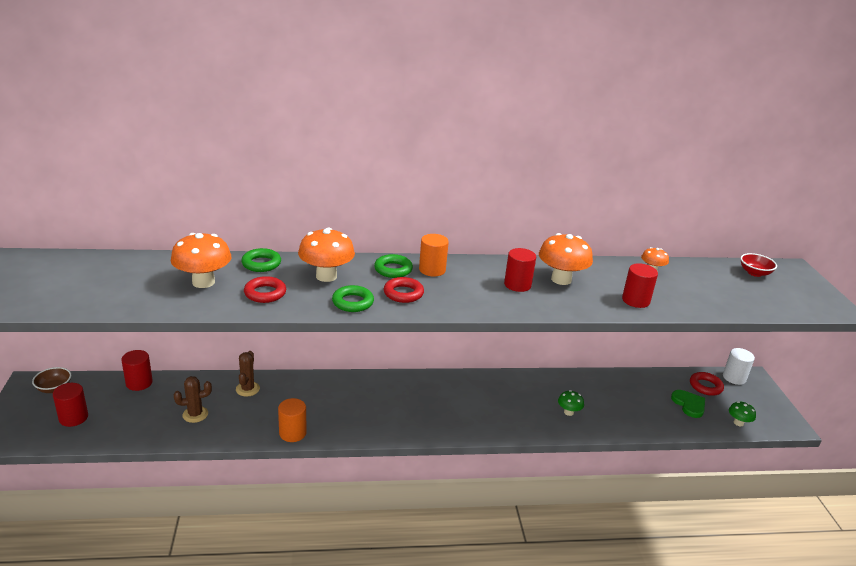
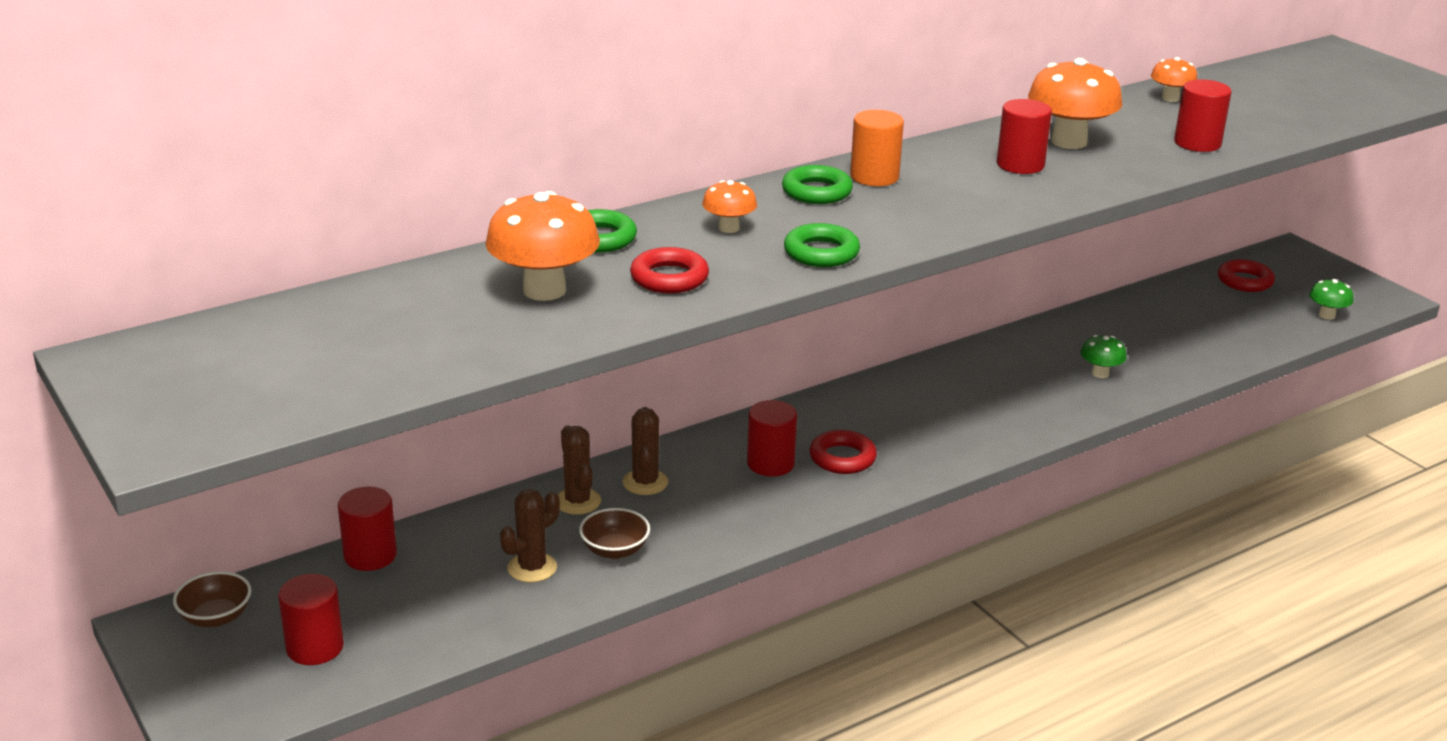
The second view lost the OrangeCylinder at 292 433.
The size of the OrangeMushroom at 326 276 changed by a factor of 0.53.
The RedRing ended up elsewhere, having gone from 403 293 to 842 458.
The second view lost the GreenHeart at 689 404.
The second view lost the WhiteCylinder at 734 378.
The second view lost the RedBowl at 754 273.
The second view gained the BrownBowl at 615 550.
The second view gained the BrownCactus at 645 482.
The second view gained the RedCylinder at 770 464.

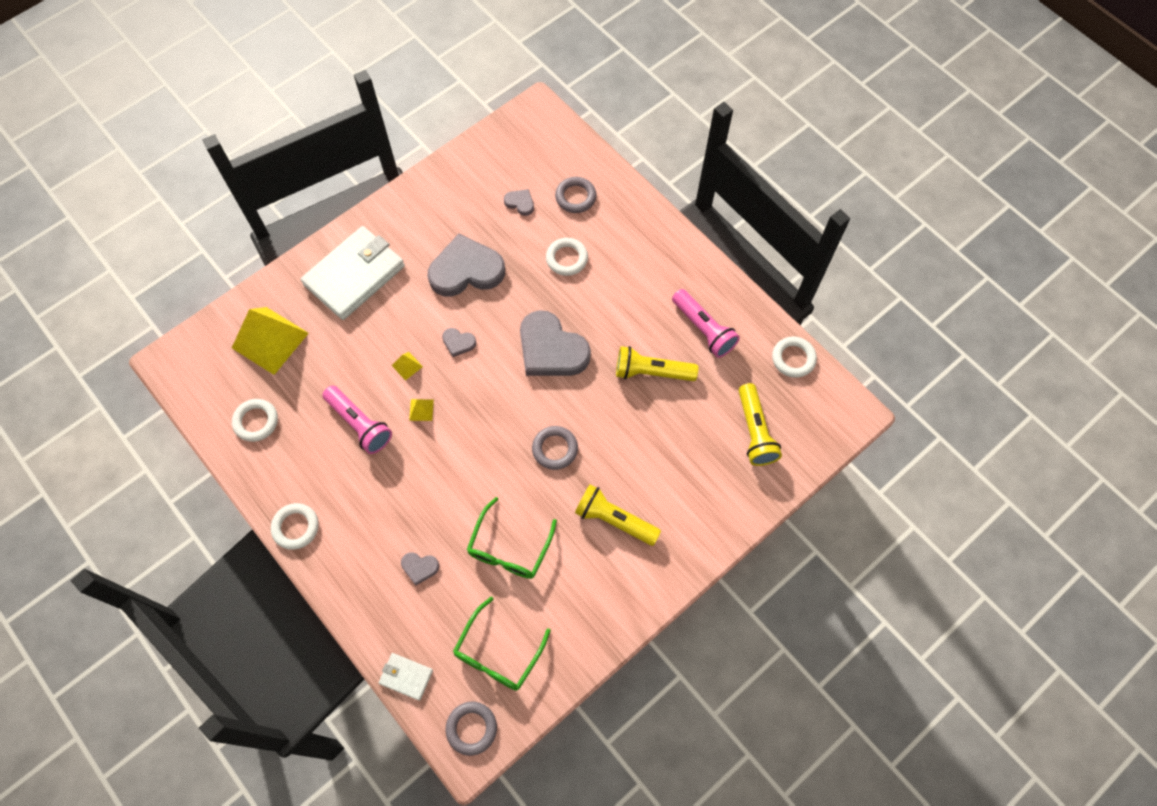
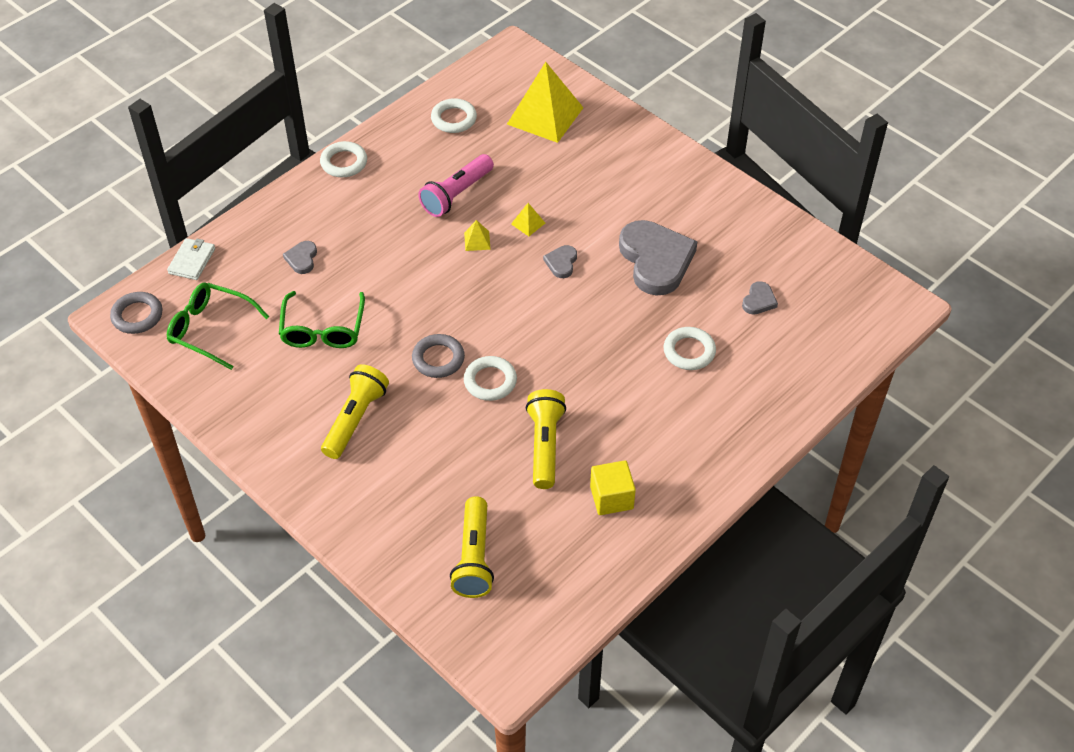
The second view lost the WhiteWallet at 355 275.
The GreenGlasses at 509 547 ended up facing another way, 105 degrees counterclockwise from before.
The second view lost the GreyHeart at 551 349.
The second view lost the GreyRing at 575 197.
Where the PinkFlashlight stood at 703 329, the YellowCube came to stand at 611 497.
The YellowFlashlight at 754 431 ended up facing another way, 75 degrees counterclockwise from before.
The WhiteRing ended up elsewhere, having gone from 793 358 to 490 381.

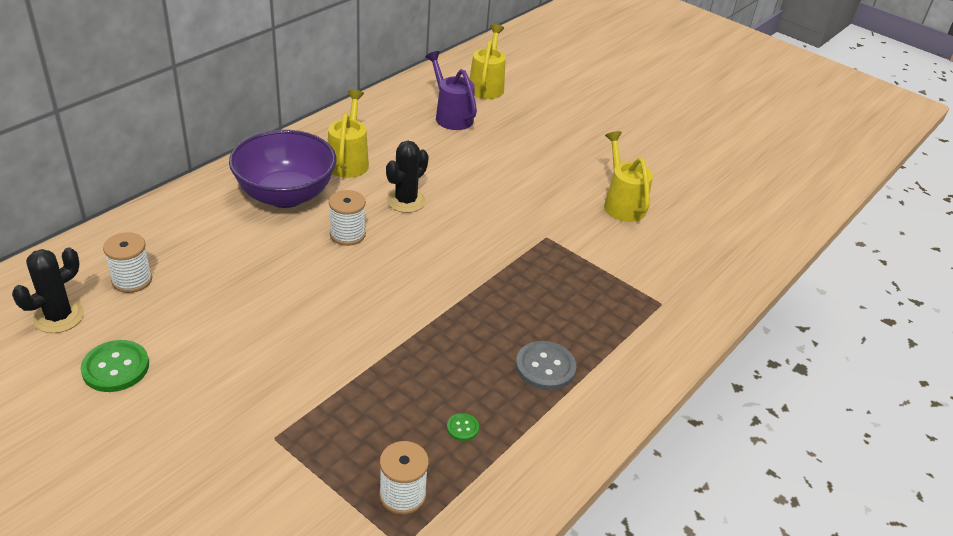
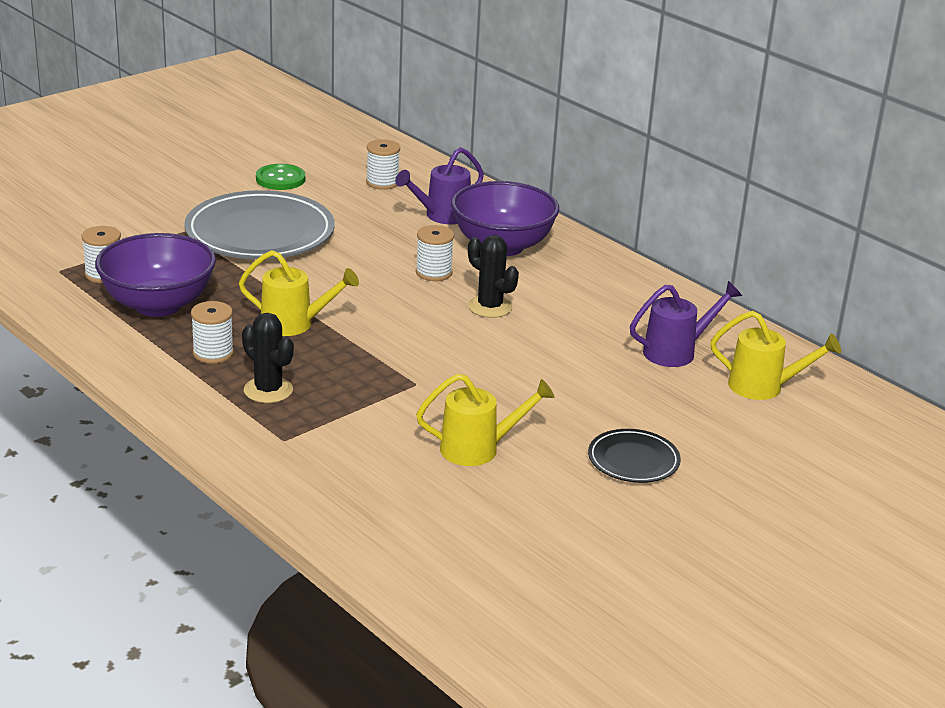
The BlackCactus ended up elsewhere, having gone from 59 317 to 268 390.
The YellowWateringCan ended up elsewhere, having gone from 349 161 to 294 324.
Where the GreenButton stood at 462 428, the PurpleBowl came to stand at 158 305.
Where the GreyButton stood at 545 367, the WhiteSpool came to stand at 213 353.
The second view gained the GreyPlate at 260 233.
The second view gained the PurpleWateringCan at 442 216.
The second view gained the BlackPlate at 633 460.

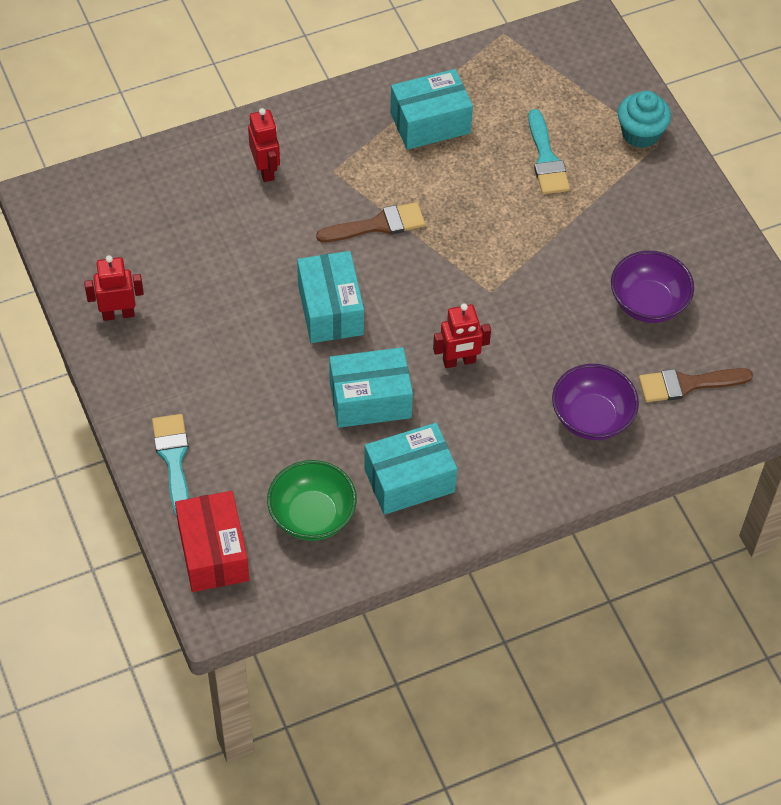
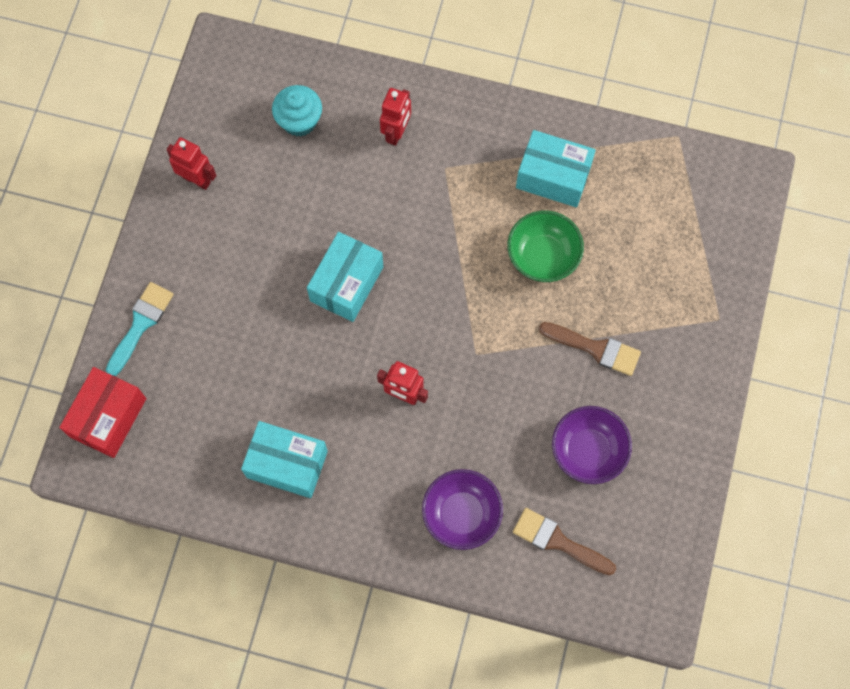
The GreenBowl ended up elsewhere, having gone from 312 515 to 543 256.
The BrownBrush ended up elsewhere, having gone from 378 225 to 595 348.
The second view lost the TurquoiseBox at 370 400.
The second view lost the TurquoiseBrush at 546 159.
The TurquoiseCupcake ended up elsewhere, having gone from 640 134 to 299 121.

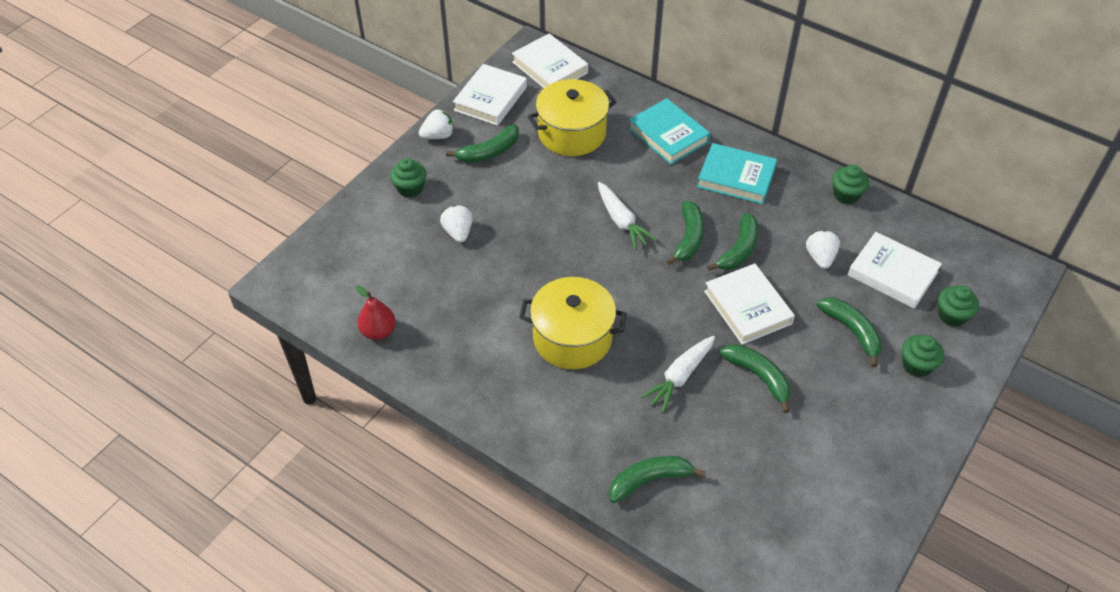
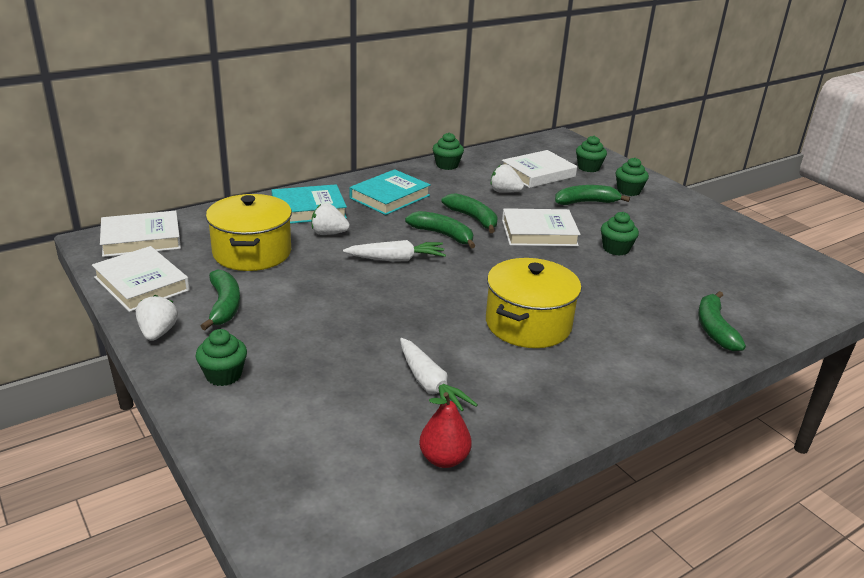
The WhiteStrawberry ended up elsewhere, having gone from 458 232 to 328 233.
The WhiteCarrot ended up elsewhere, having gone from 679 377 to 430 385.
Where the GreenBanana stood at 758 377, the GreenCupcake came to stand at 616 249.

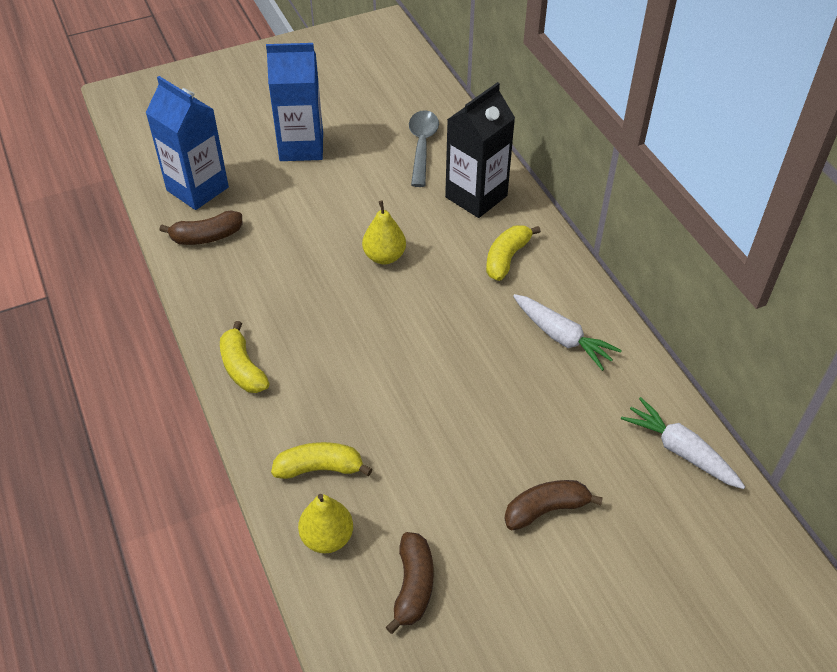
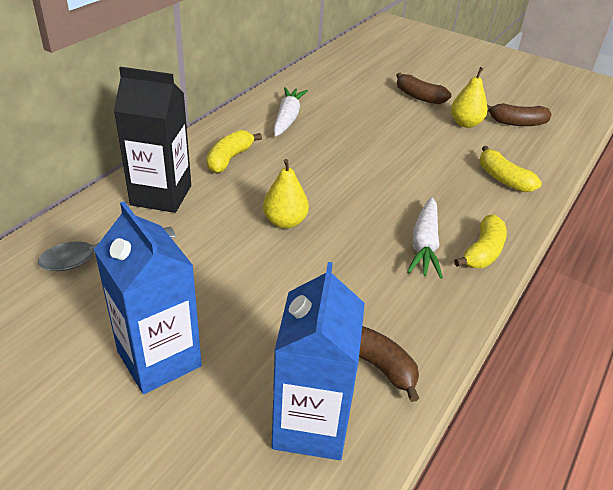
The YellowPear ended up elsewhere, having gone from 327 537 to 465 123.
The BrownBanana at 413 586 ended up facing another way, 150 degrees counterclockwise from before.
The YellowBanana at 506 258 ended up facing another way, 120 degrees clockwise from before.
The WhiteCarrot ended up elsewhere, having gone from 680 450 to 424 245.

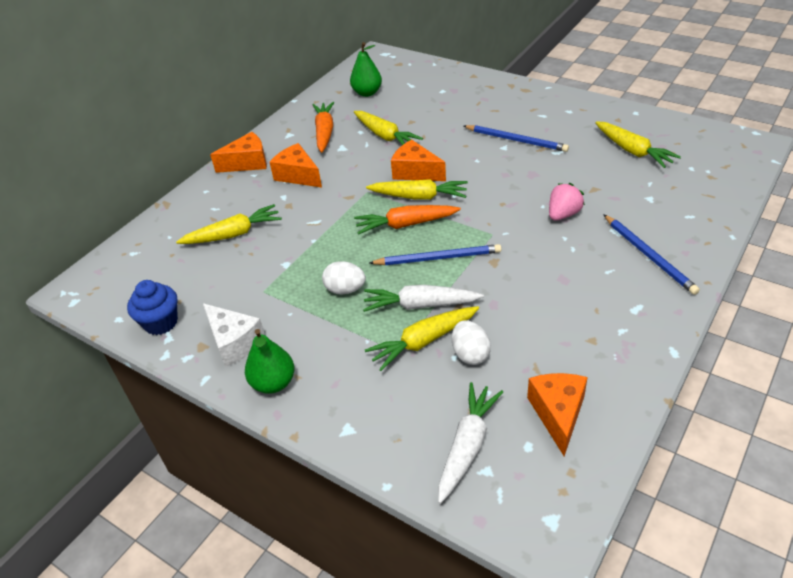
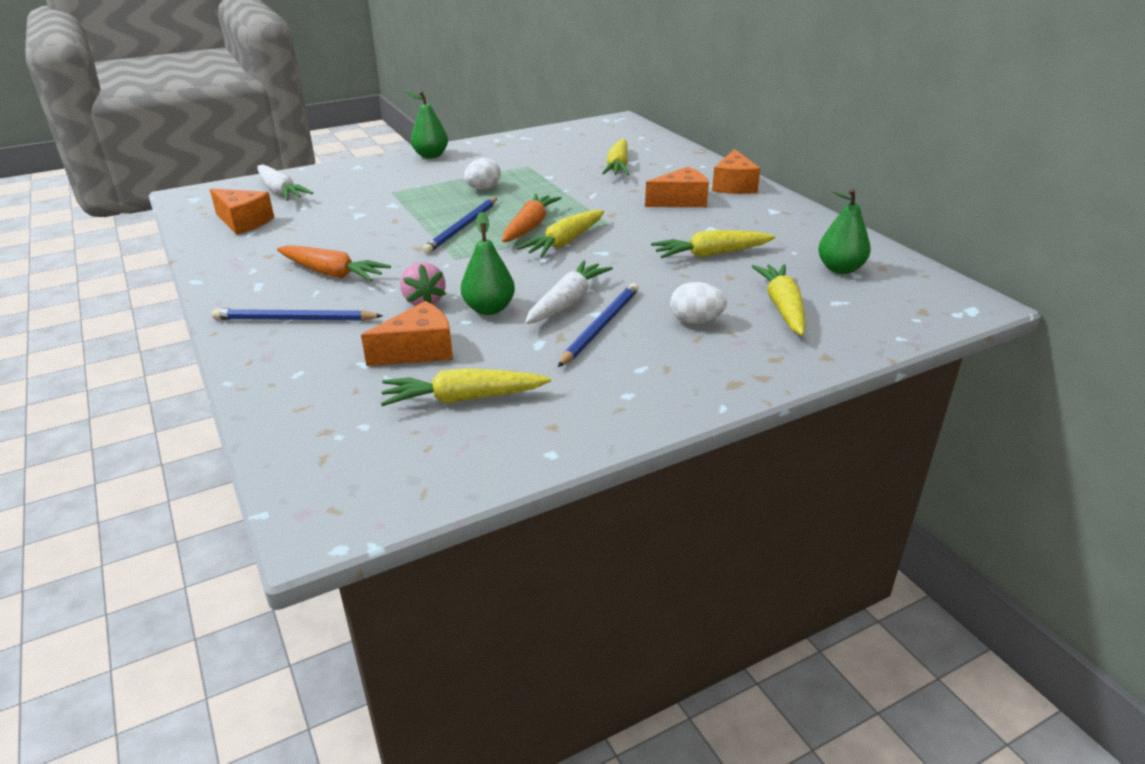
The second view lost the BlueCupcake at 161 323.
The second view lost the WhiteCheese at 234 342.
The OrangeCarrot ended up elsewhere, having gone from 324 132 to 332 273.
The WhiteCarrot ended up elsewhere, having gone from 420 305 to 567 302.
The YellowCarrot ended up elsewhere, having gone from 423 342 to 782 307.
The OrangeCheese ended up elsewhere, having gone from 415 172 to 419 351.
The WhiteEgg ended up elsewhere, having gone from 470 354 to 695 321.
The BluePencil at 516 140 ended up facing another way, 150 degrees clockwise from before.
The second view gained the GreenPear at 489 309.

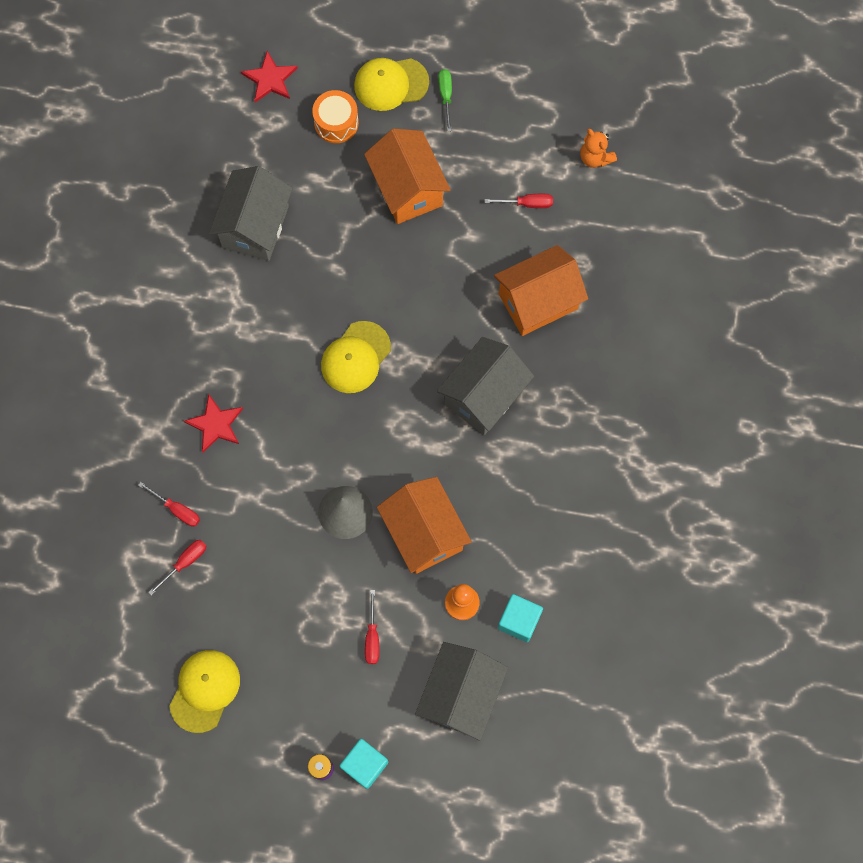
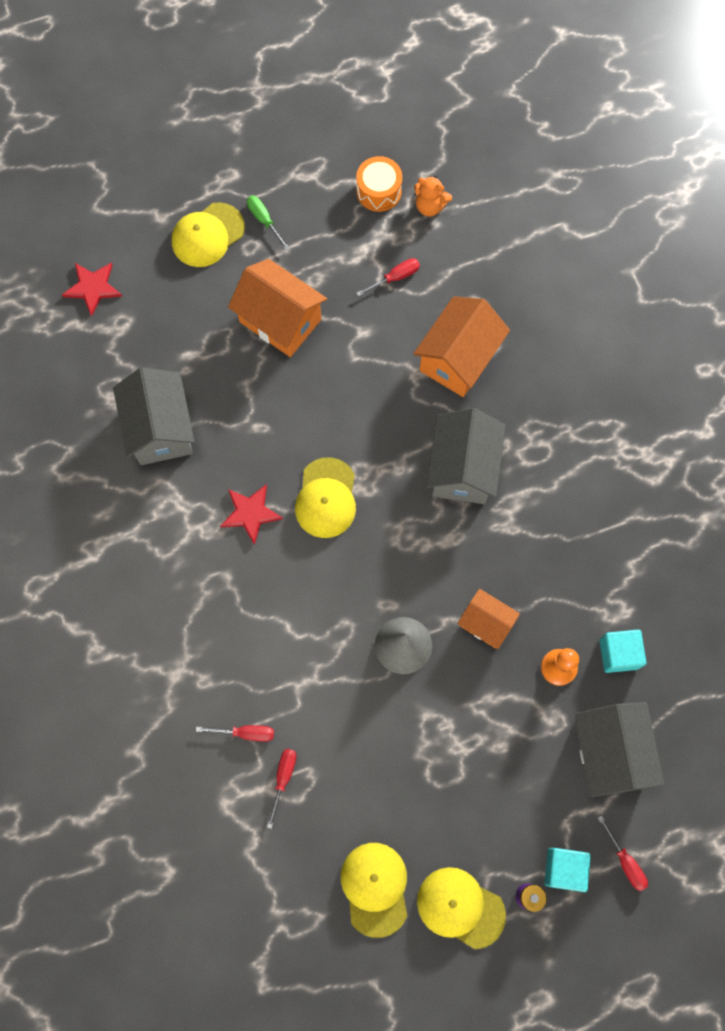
The RedStar ended up elsewhere, having gone from 215 424 to 250 513.
The OrangeDrum ended up elsewhere, having gone from 336 123 to 379 191.
The RedScrewdriver ended up elsewhere, having gone from 372 637 to 625 861.
The size of the OrangeHouse at 424 533 changed by a factor of 0.60.
The second view gained the YellowCap at 460 907.

